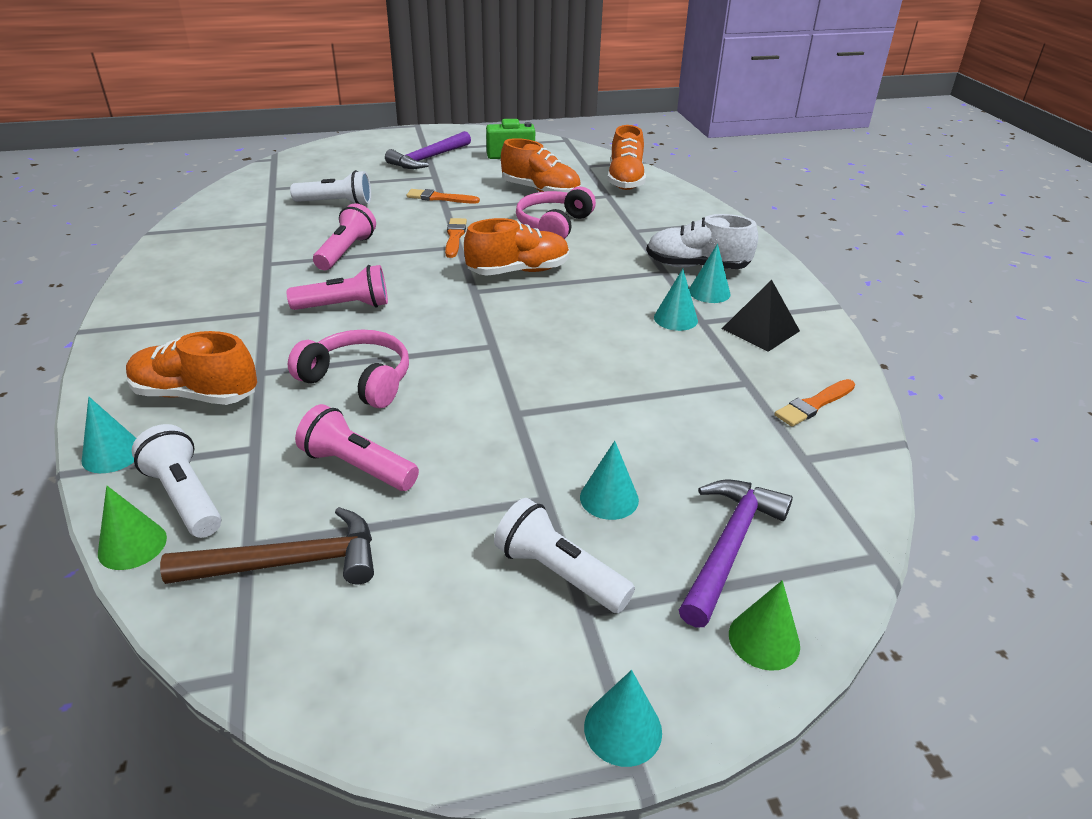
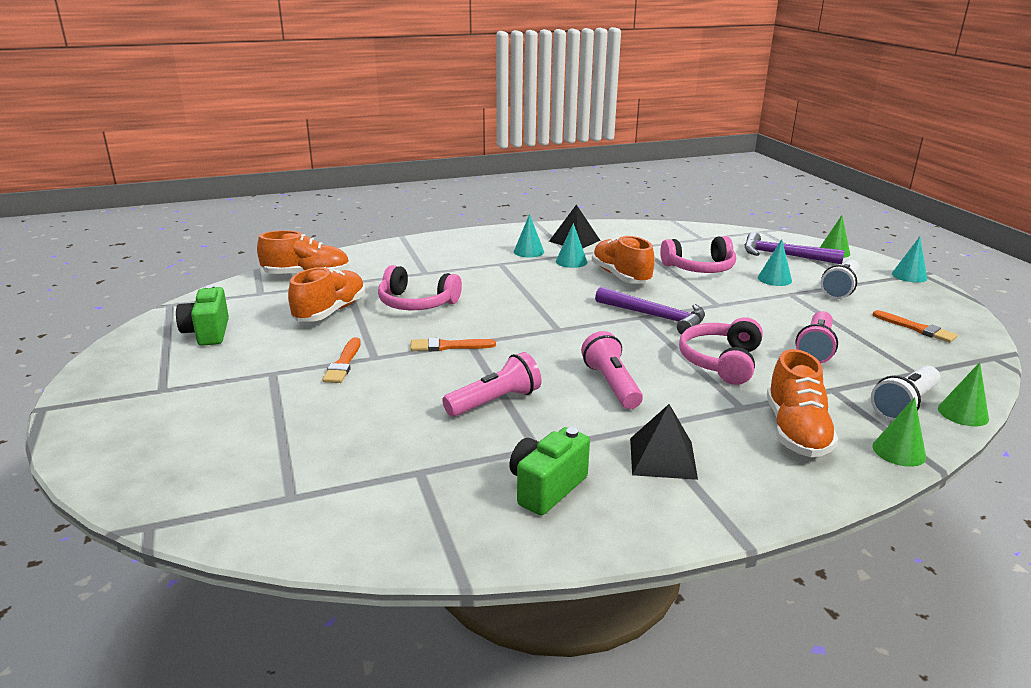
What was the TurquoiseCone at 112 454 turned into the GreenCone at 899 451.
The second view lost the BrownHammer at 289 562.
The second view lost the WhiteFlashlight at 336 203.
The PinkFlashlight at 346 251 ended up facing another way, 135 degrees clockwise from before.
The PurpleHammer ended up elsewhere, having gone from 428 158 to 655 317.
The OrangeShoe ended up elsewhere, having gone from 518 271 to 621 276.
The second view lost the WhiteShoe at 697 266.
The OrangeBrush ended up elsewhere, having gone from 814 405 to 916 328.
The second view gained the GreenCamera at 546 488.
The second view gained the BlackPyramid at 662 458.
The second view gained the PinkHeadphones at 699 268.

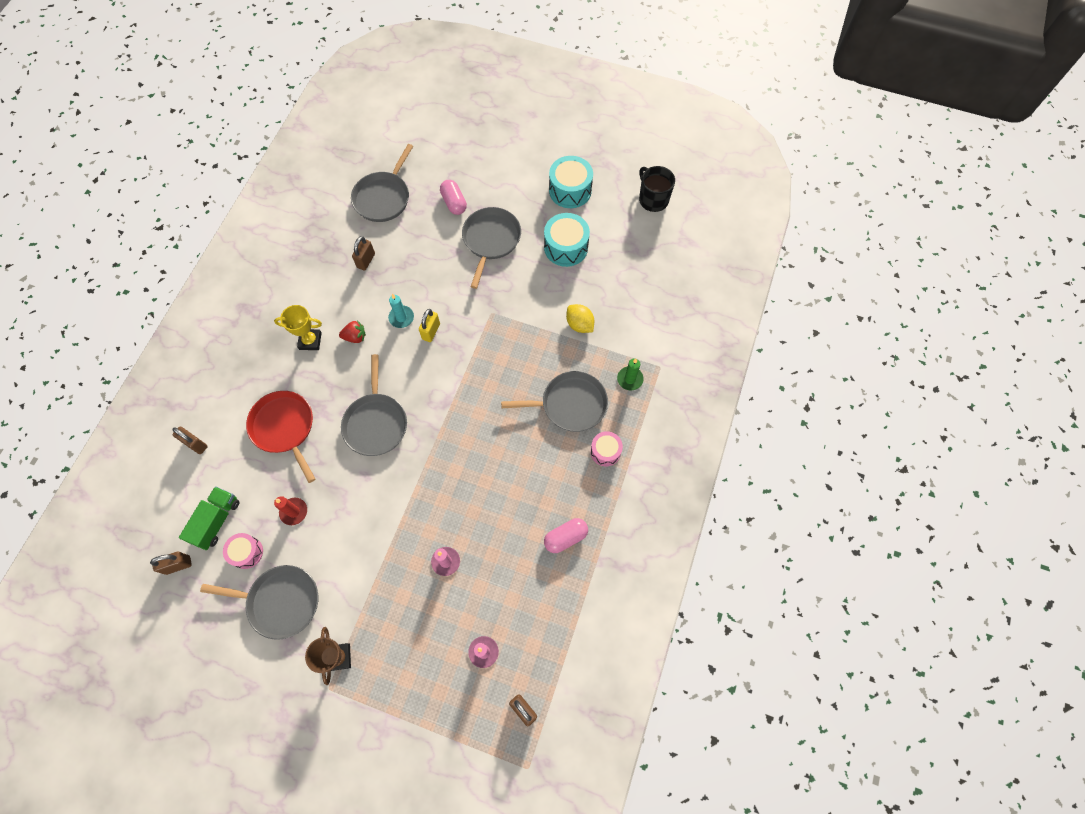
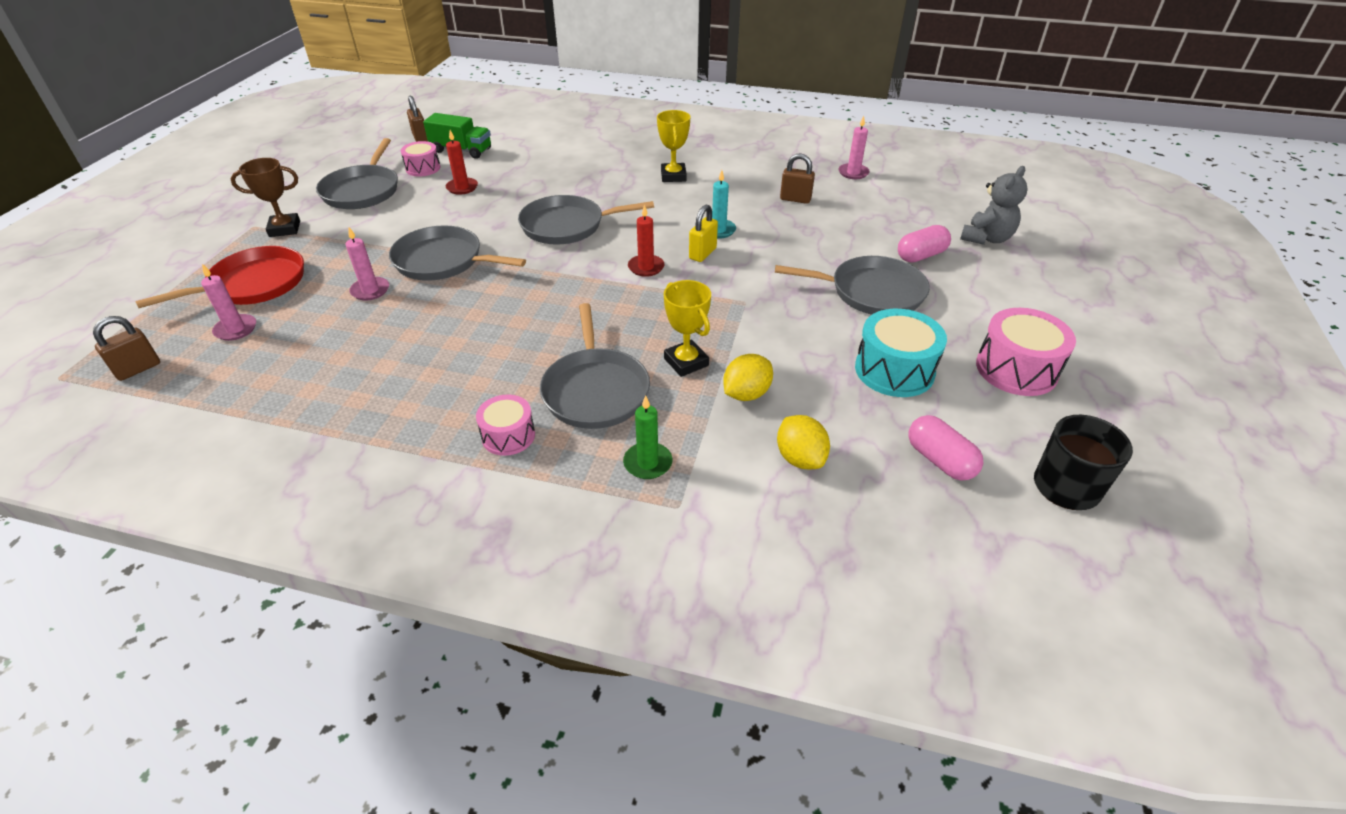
The second view lost the BrownPadlock at 196 444.
The RedPan ended up elsewhere, having gone from 284 428 to 253 284.
The second view lost the RedStrawberry at 355 337.
The GreyPan ended up elsewhere, having gone from 383 198 to 442 261.
The YellowPadlock at 431 331 ended up facing another way, 75 degrees counterclockwise from before.
The PinkCapsule ended up elsewhere, having gone from 565 537 to 940 460.
What was the TurquoiseDrum at 570 190 turned into the PinkDrum at 1016 369.
The second view gained the RedCandle at 646 267.
The second view gained the YellowTrophy at 686 362.
The second view gained the YellowLemon at 800 458.
The second view gained the PinkCandle at 853 173.
The second view gained the GreyTeddyBear at 986 238.

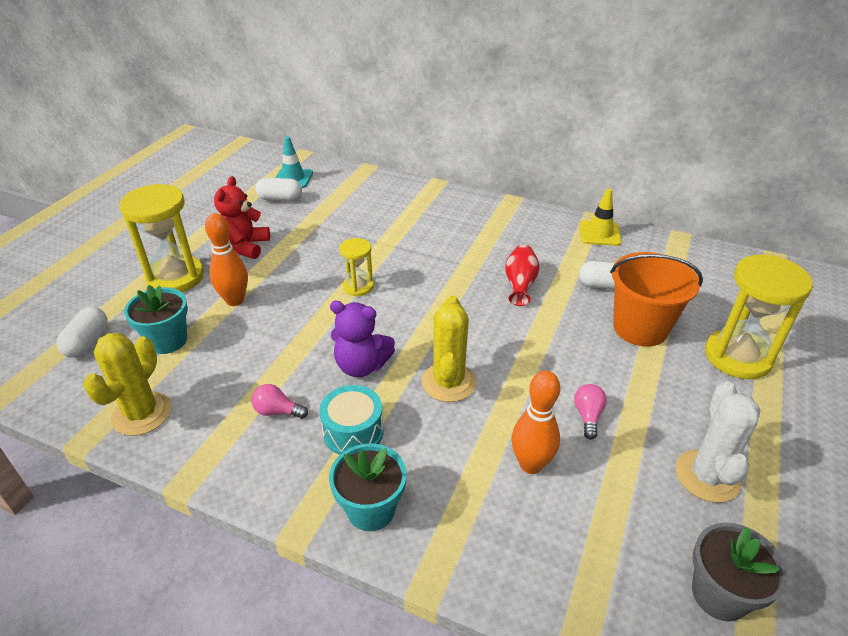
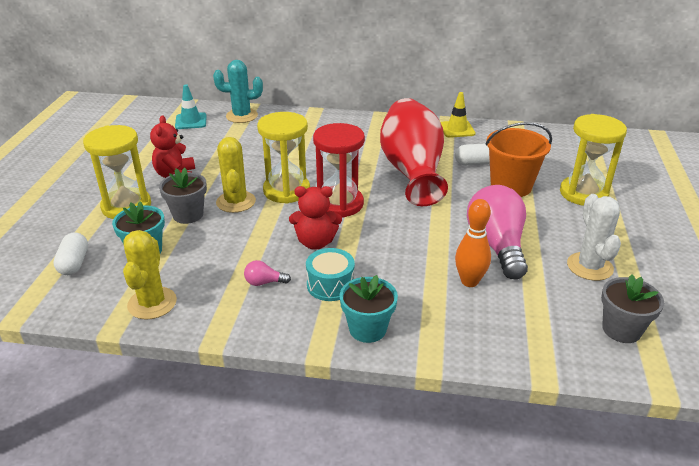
Where the OrangeBowlingPin stood at 235 300, the GreyFlowerPot came to stand at 188 215.
The second view lost the WhiteCapsule at 280 199.
What was the PurpleTeddyBear at 361 366 turned into the RedTeddyBear at 315 242.
The size of the YellowHourglass at 358 287 changed by a factor of 1.87.
The YellowCactus ended up elsewhere, having gone from 448 382 to 236 202.
The size of the RedVase at 520 284 changed by a factor of 2.36.
The size of the PinkLightBulb at 588 416 changed by a factor of 2.45.
The second view gained the TurquoiseCactus at 242 116.
The second view gained the RedHourglass at 339 204.

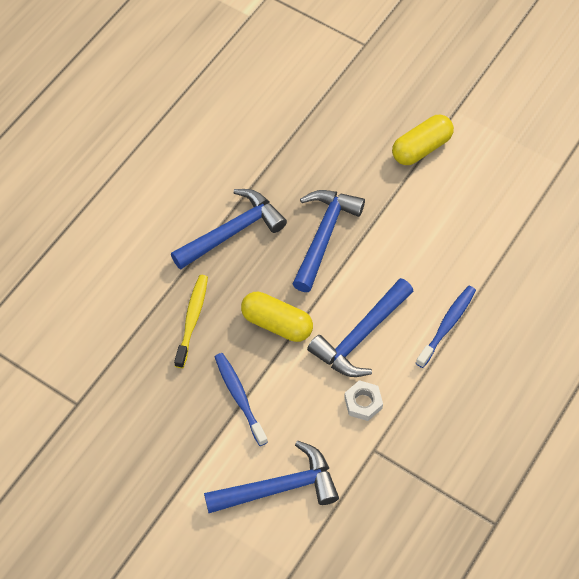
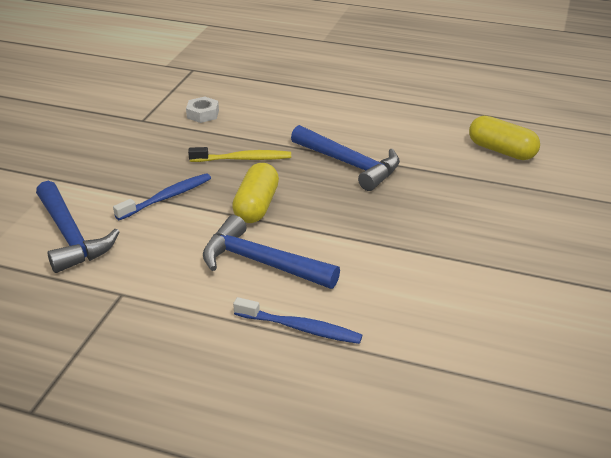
The second view lost the BlueHammer at 324 236.
The WhiteNut ended up elsewhere, having gone from 363 403 to 203 114.
The YellowCapsule ended up elsewhere, having gone from 421 148 to 501 151.

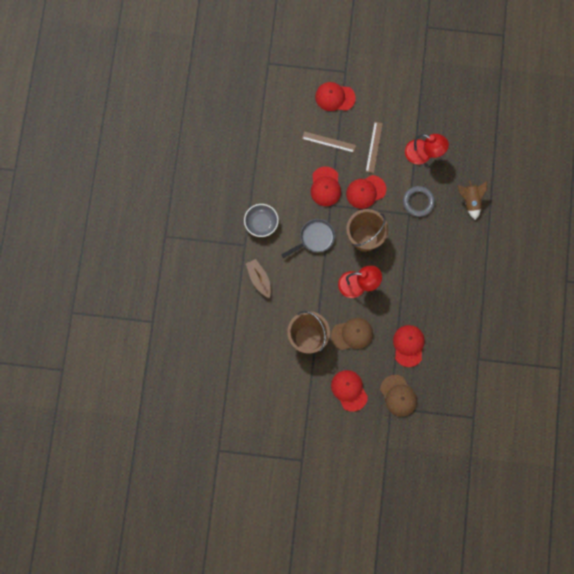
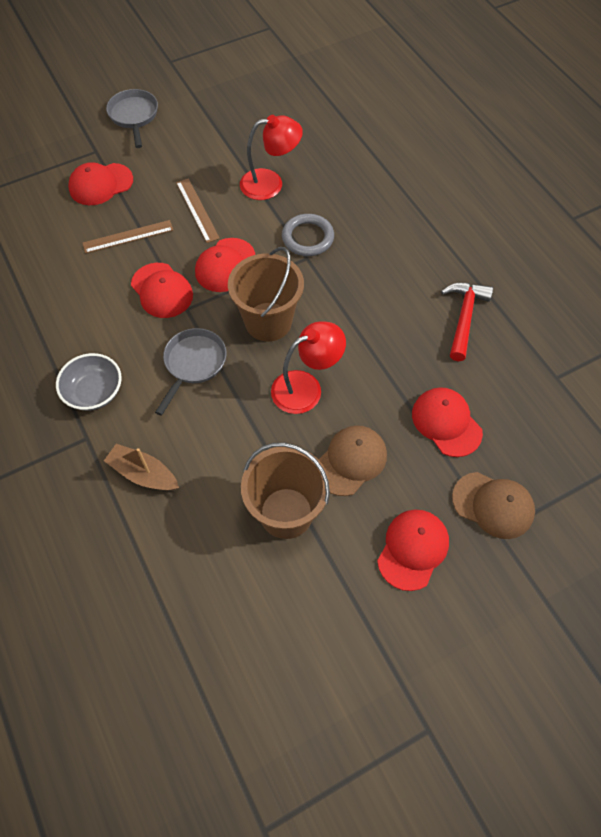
The RedCap at 349 390 ended up facing another way, 90 degrees clockwise from before.
The second view lost the BrownRocket at 470 201.
The second view gained the GreyPan at 134 116.
The second view gained the RedHammer at 464 317.

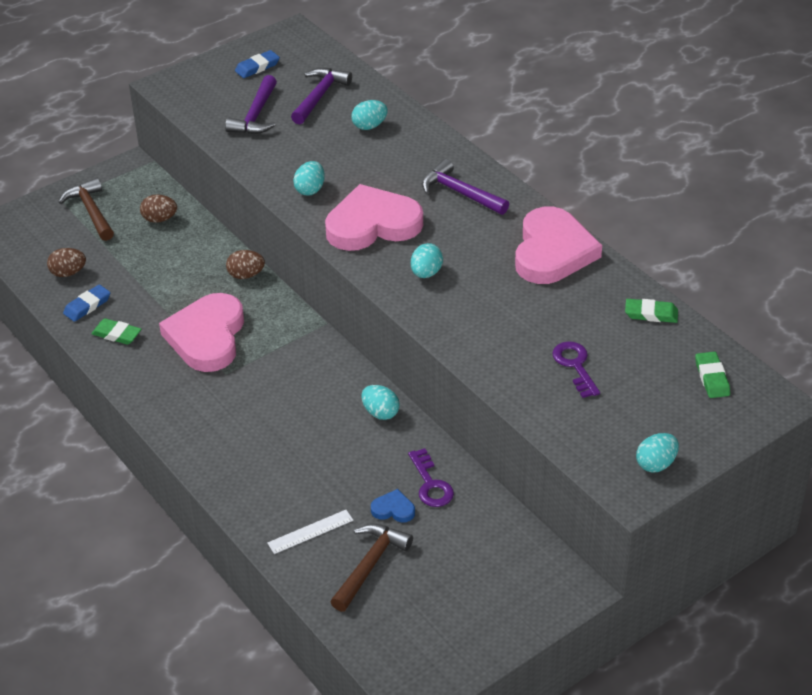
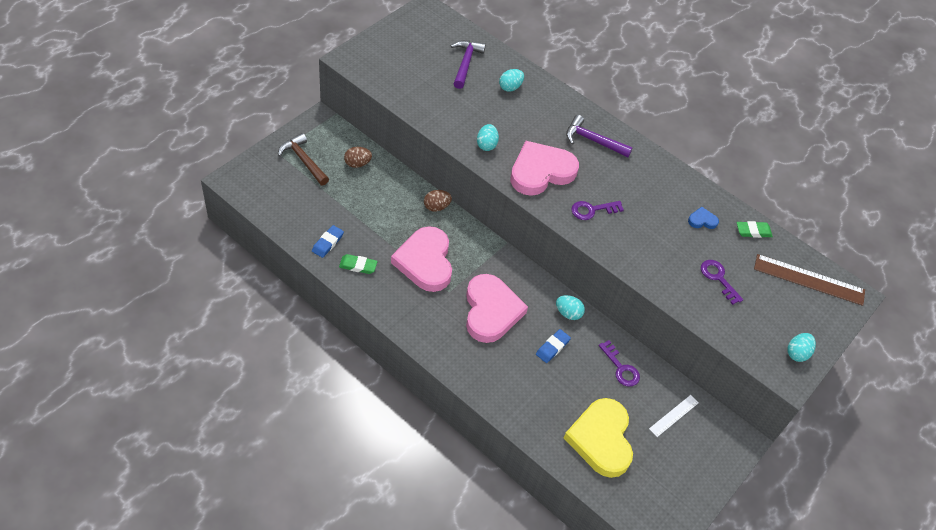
The second view lost the BrownEgg at 68 273.
The second view lost the PurpleHammer at 256 115.
The BlueEraser ended up elsewhere, having gone from 257 67 to 552 347.
The WhiteRuler ended up elsewhere, having gone from 310 532 to 674 416.
Where the BrownHammer stood at 370 565, the YellowHeart came to stand at 601 439.
The BlueHeart ended up elsewhere, having gone from 393 509 to 702 220.
Where the TurquoiseEgg stood at 426 273, the PurpleKey came to stand at 592 210.
The PinkHeart ended up elsewhere, having gone from 552 251 to 491 311.
Where the GreenEraser stood at 712 378, the BrownRuler came to stand at 809 279.

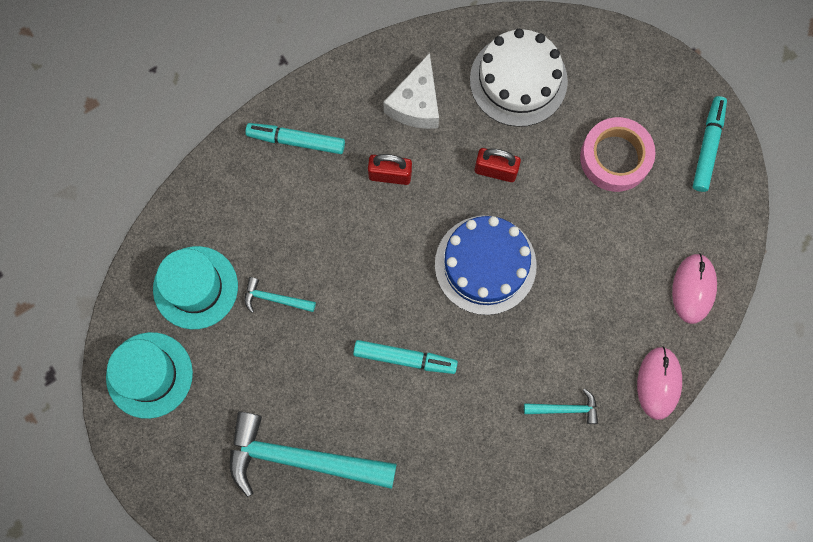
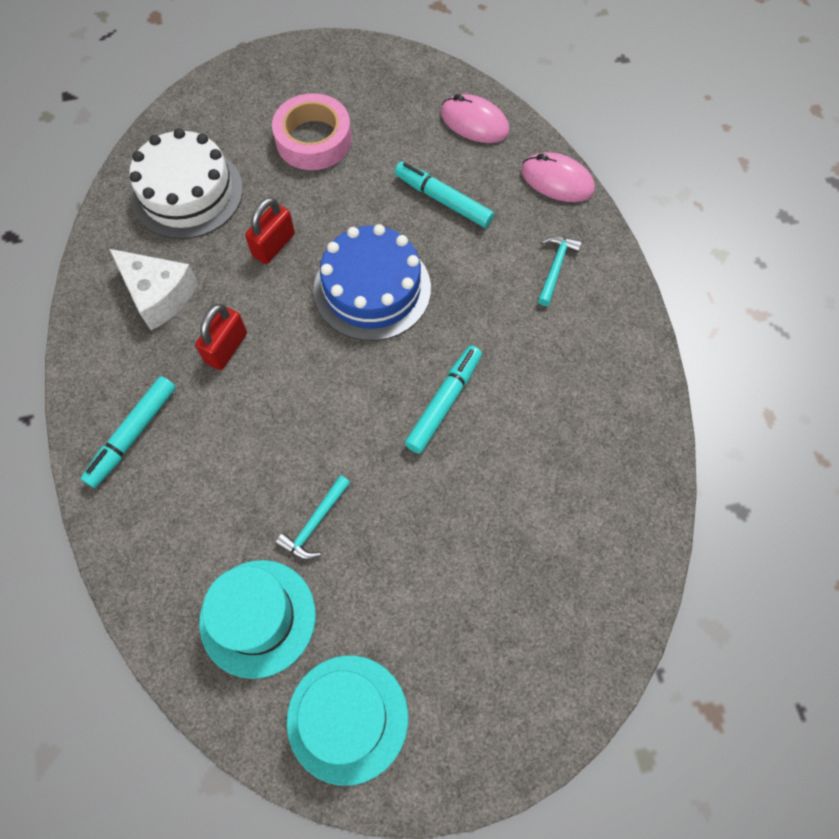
The second view lost the TurquoiseHammer at 300 459.
The TurquoiseMarker ended up elsewhere, having gone from 707 146 to 443 200.

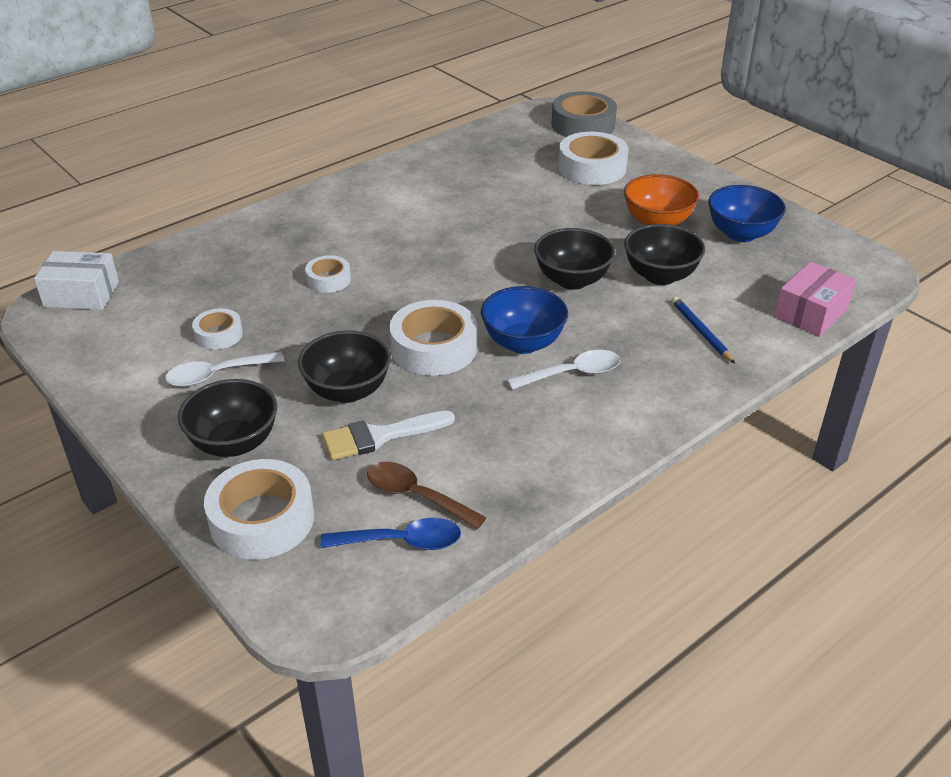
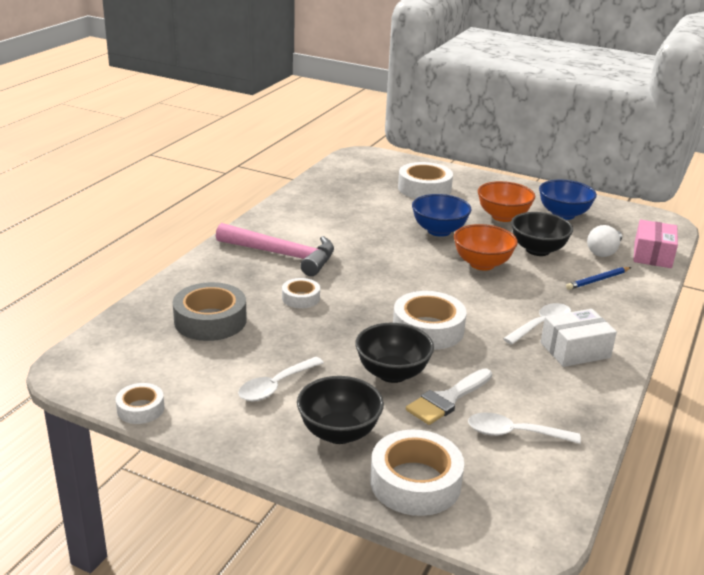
The WhiteBox ended up elsewhere, having gone from 81 294 to 575 350.
The WhiteTape ended up elsewhere, having gone from 218 335 to 140 409.
The second view lost the BlueSpoon at 402 541.
What was the BrownSpoon at 416 496 turned into the WhiteSpoon at 514 433.
The BlueBowl ended up elsewhere, having gone from 523 343 to 439 231.
What was the BlackBowl at 572 280 turned into the OrangeBowl at 482 264.
The GreyTape ended up elsewhere, having gone from 583 125 to 210 320.
The BluePencil at 701 332 ended up facing another way, 75 degrees counterclockwise from before.
The second view gained the PinkHammer at 283 255.
The second view gained the WhiteLightBulb at 604 252.

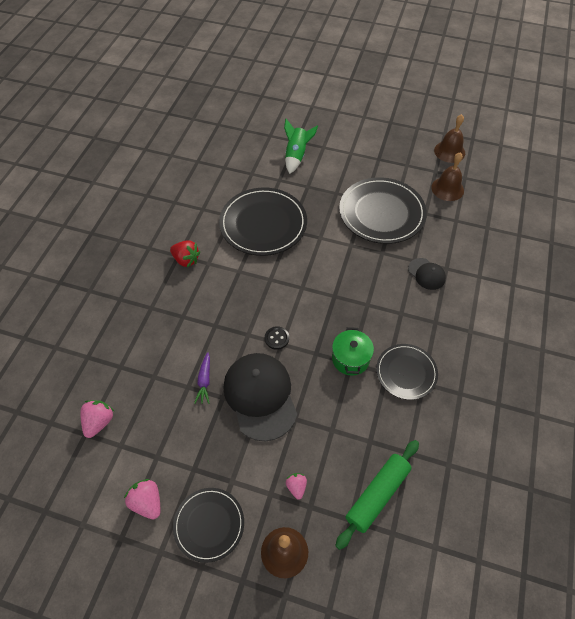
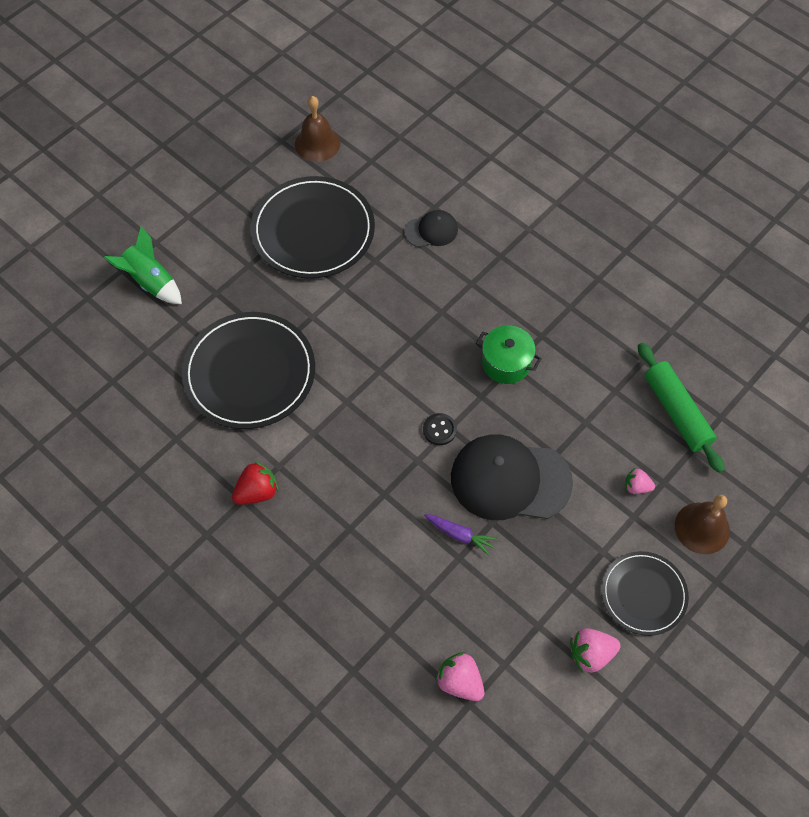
The second view lost the BlackPlate at 406 372.
The second view lost the BrownBell at 449 151.

